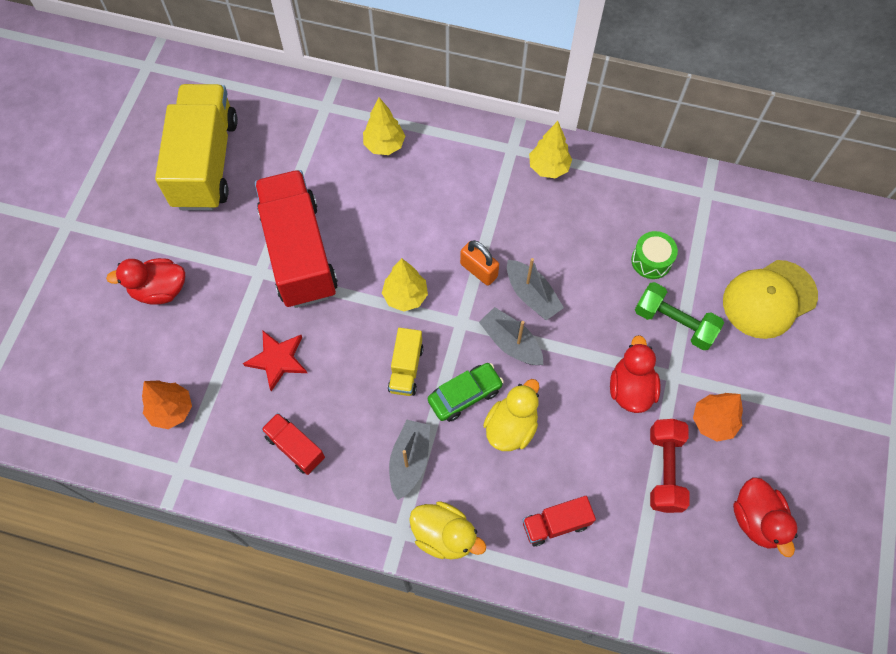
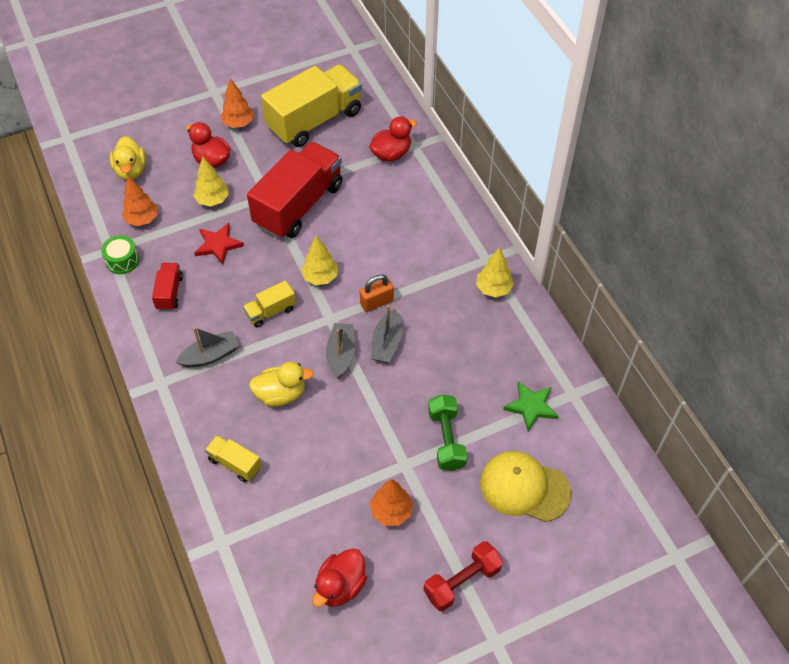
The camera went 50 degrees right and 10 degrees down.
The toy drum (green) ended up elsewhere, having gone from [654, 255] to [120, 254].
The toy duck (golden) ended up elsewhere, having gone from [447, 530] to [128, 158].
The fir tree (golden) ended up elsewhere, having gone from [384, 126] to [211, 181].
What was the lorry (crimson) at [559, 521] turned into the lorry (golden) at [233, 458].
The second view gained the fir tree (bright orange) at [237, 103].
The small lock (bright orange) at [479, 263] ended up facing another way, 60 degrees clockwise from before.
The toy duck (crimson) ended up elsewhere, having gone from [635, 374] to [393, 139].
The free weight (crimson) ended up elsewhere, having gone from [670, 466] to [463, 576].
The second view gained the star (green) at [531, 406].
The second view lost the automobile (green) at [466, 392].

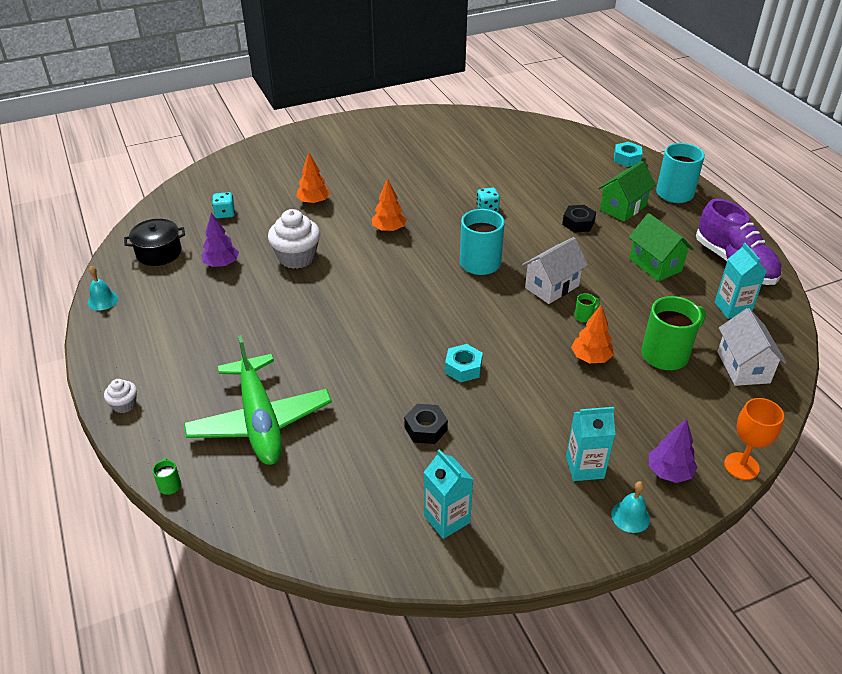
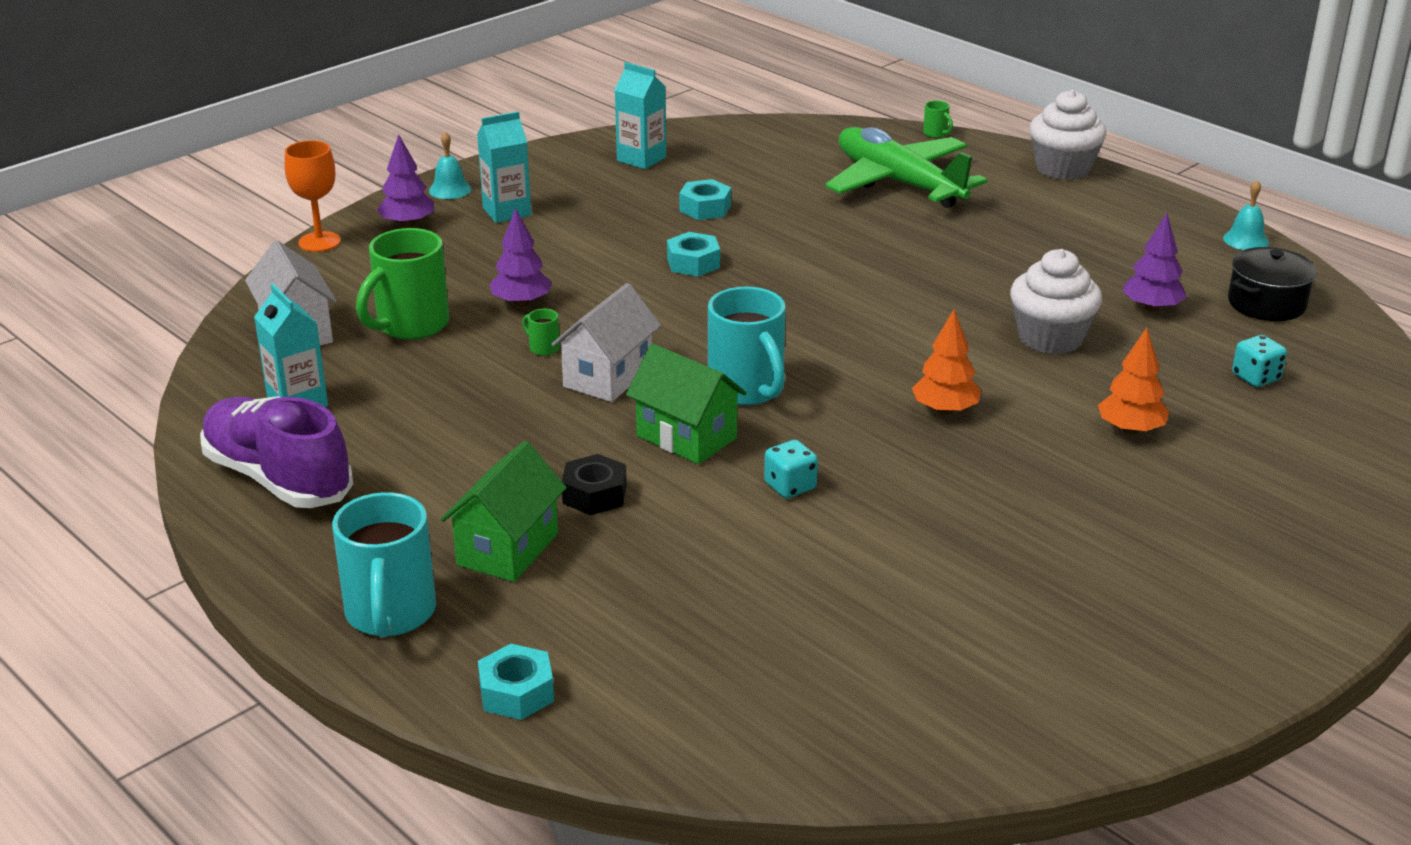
The camera went 160 degrees right and 10 degrees down.
What was the fir tree (bright orange) at [592, 334] turned into the fir tree (royal purple) at [520, 257].
The coffee mug (green) at [587, 307] ended up facing another way, 90 degrees clockwise from before.
The toy house (green) ended up elsewhere, having gone from [661, 247] to [686, 404].
What was the hexagon nut (ebony) at [426, 424] turned into the hexagon nut (teal) at [705, 199].
The size of the muffin (snow-white) at [120, 396] changed by a factor of 1.96.

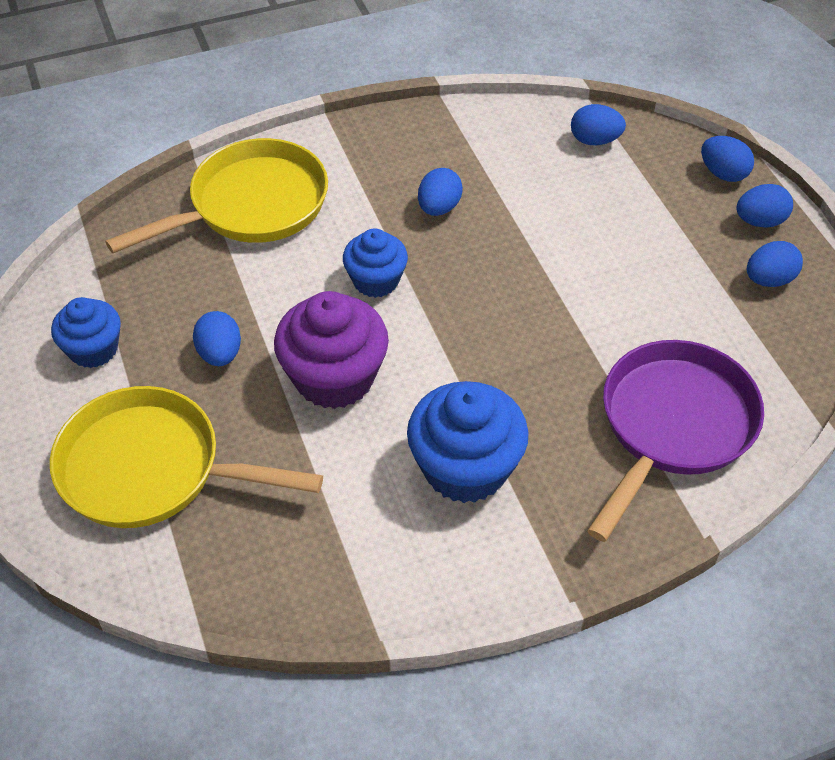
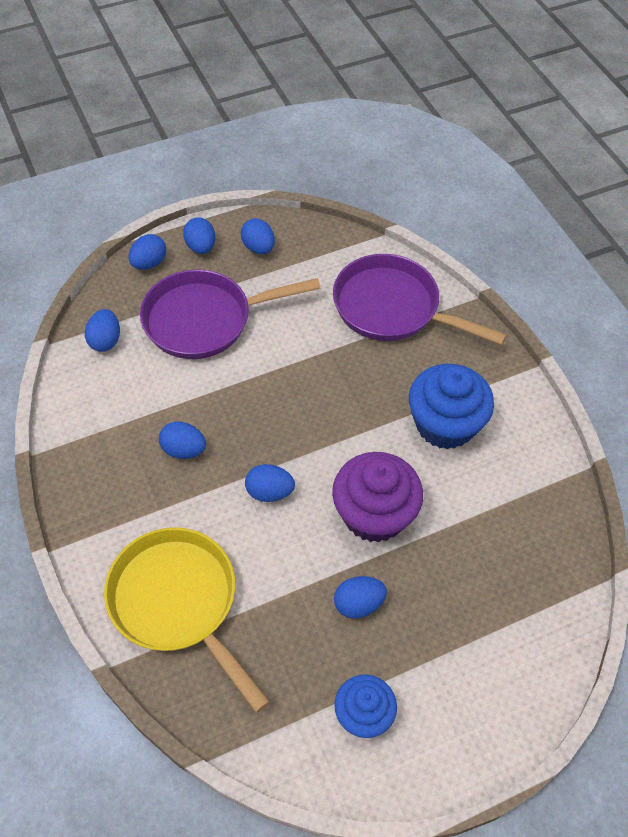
The camera went 95 degrees left and 5 degrees up.
The second view gained the skillet (royal purple) at [230, 314].
Where the muffin (royal blue) stood at [375, 263], the toy egg (royal blue) came to stand at [270, 483].
The second view lost the skillet (golden) at [186, 457].

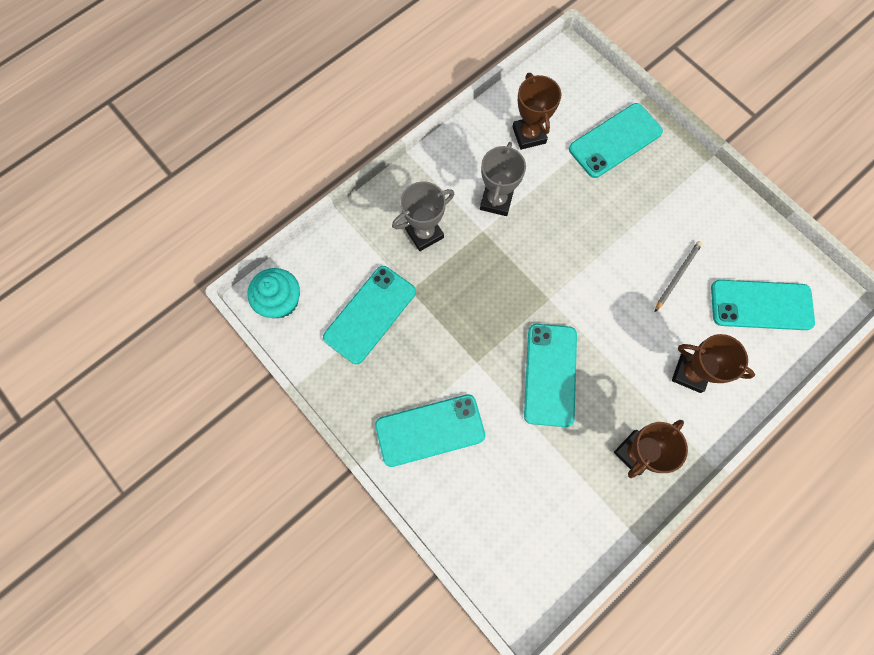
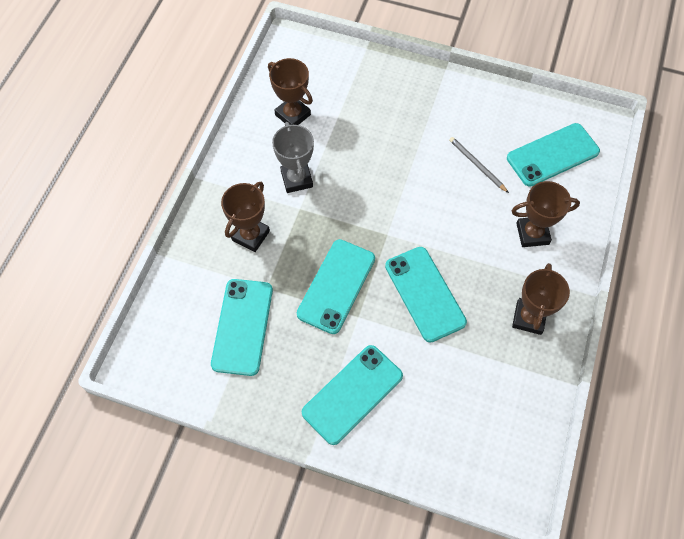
The camera went 30 degrees left and 10 degrees down.
What was the award cup (gray) at [423, 216] turned into the award cup (dark brown) at [245, 217].
The mobile phone (teal) ended up elsewhere, having gone from [616, 140] to [336, 286].
The lead pencil (gray) at [678, 277] ended up facing another way, 45 degrees counterclockwise from before.
The second view lost the muffin (teal) at [273, 293].

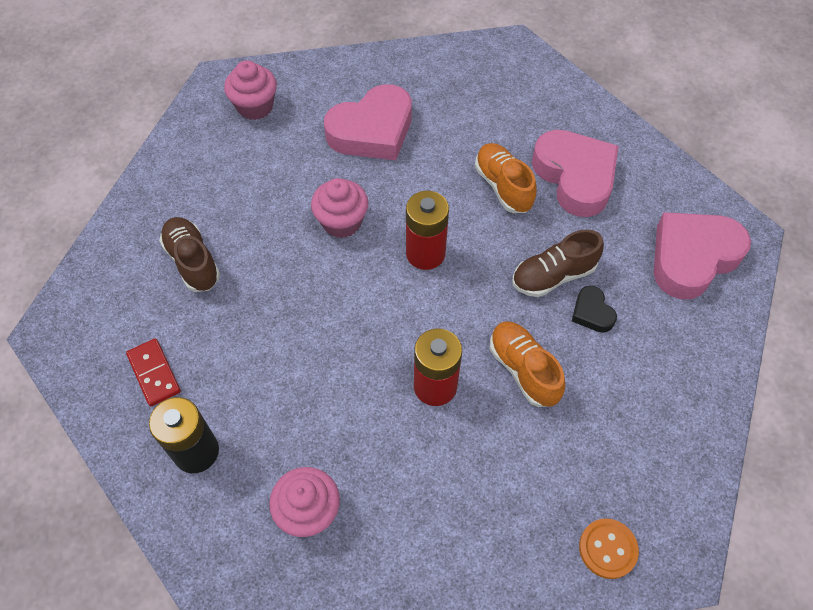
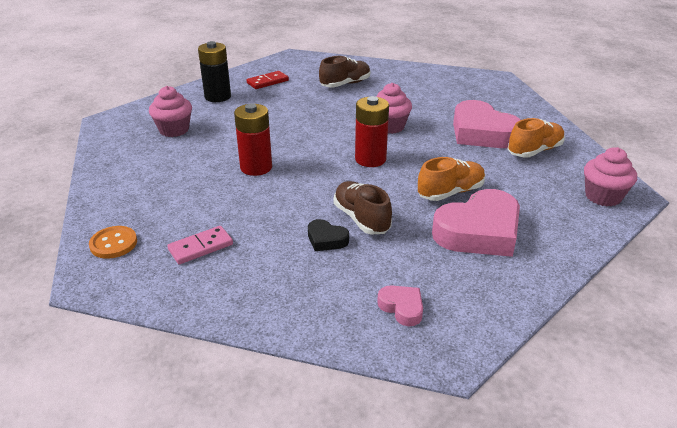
The camera went 85 degrees right and 25 degrees down.
The second view gained the domino tile (rose-pink) at [200, 245].
The heart (ebony) at [594, 309] ended up facing another way, 120 degrees counterclockwise from before.
The size of the heart (rose-pink) at [702, 255] changed by a factor of 0.46.
The sneaker (bright orange) ended up elsewhere, having gone from [527, 364] to [536, 137].
The muffin (rose-pink) ended up elsewhere, having gone from [250, 90] to [610, 176].

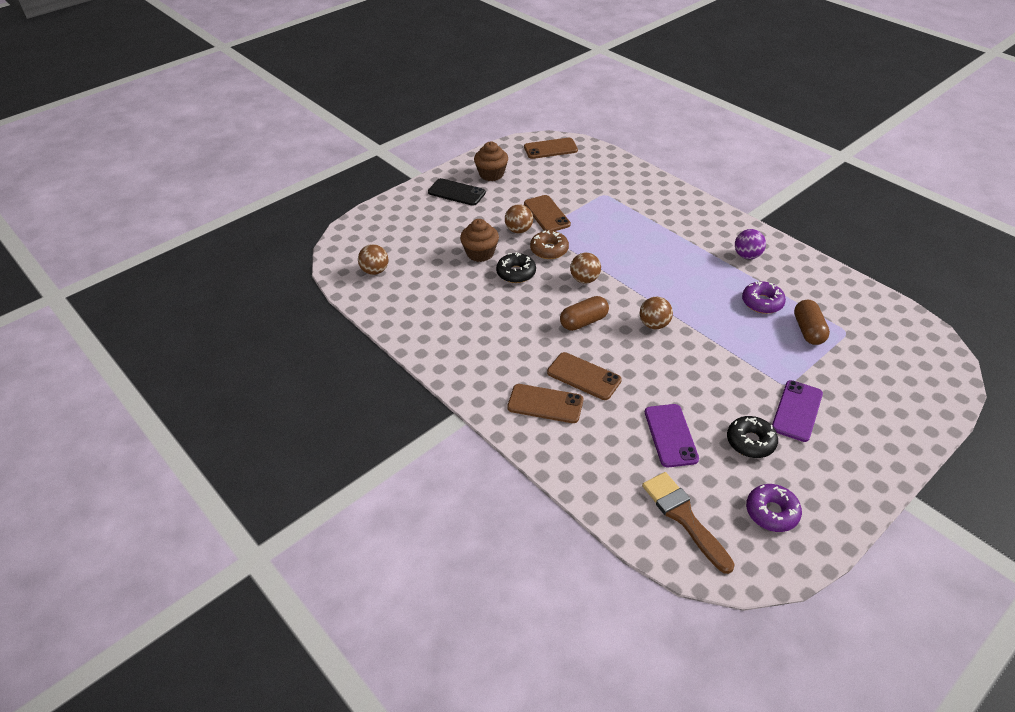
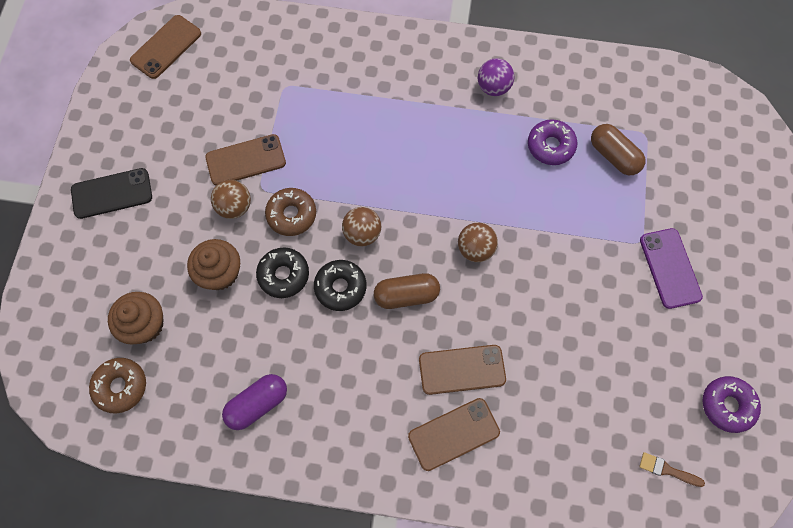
The camera went 40 degrees left and 25 degrees up.
Where the sphere (dark brown) stood at [373, 259], the glazed donut (dark brown) came to stand at [117, 386].
The muffin (dark brown) ended up elsewhere, having gone from [491, 161] to [136, 318].
The mobile phone (dark brown) at [547, 213] ended up facing another way, 45 degrees counterclockwise from before.
The second view gained the capsule (royal purple) at [254, 402].
The glazed donut (ebony) ended up elsewhere, having gone from [752, 437] to [340, 285].
The capsule (dark brown) at [584, 313] ended up facing another way, 60 degrees clockwise from before.
The size of the paint brush (dark brown) at [688, 523] changed by a factor of 0.50.
The second view lost the mobile phone (royal purple) at [672, 435].

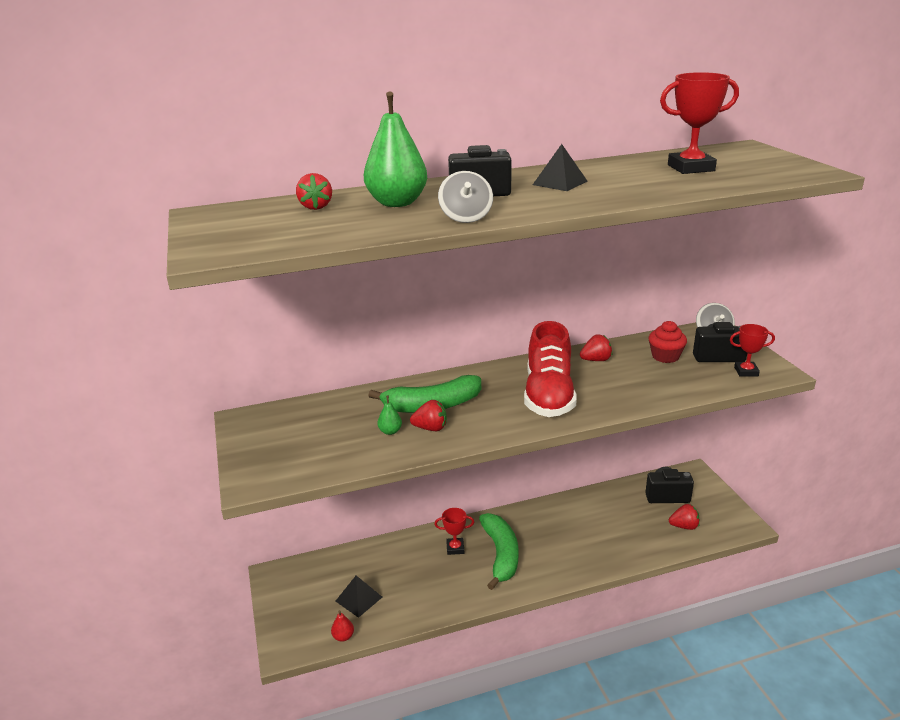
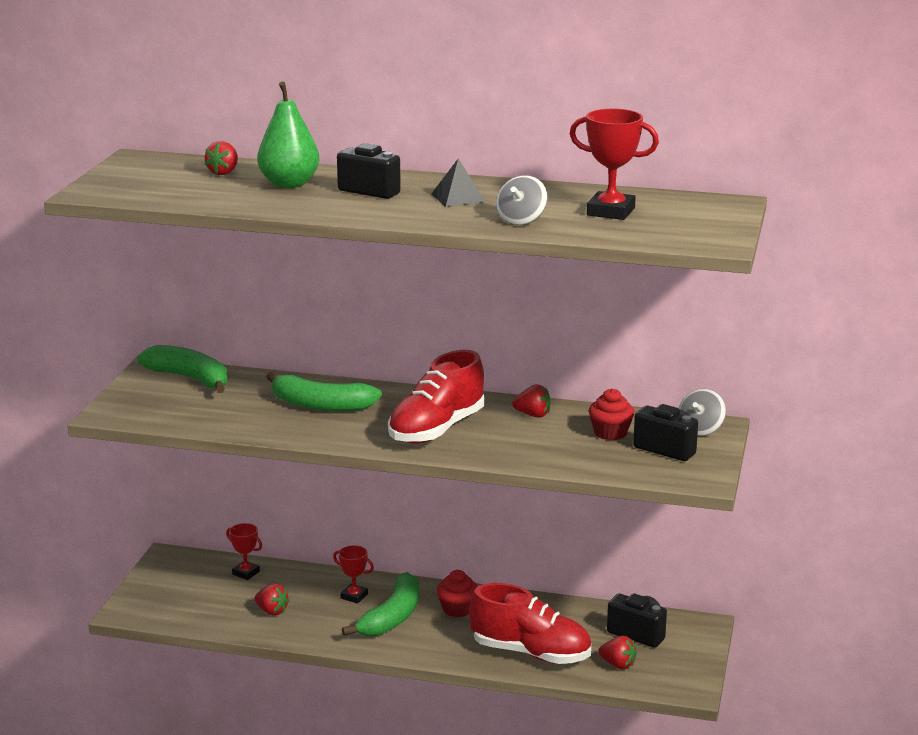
The camera went 30 degrees right and 5 degrees down.
The second view gained the banana (green) at [182, 369].
The award cup (crimson) ended up elsewhere, having gone from [752, 350] to [244, 551].
The strawberry (crimson) ended up elsewhere, having gone from [428, 415] to [271, 599].
The second view gained the muffin (crimson) at [457, 593].
The second view gained the sneaker (crimson) at [530, 623].
The whirligig (gray) ended up elsewhere, having gone from [465, 197] to [522, 200].
The second view lost the pear fruit (crimson) at [342, 626].
The second view lost the pyramid (ebony) at [359, 597].
The second view lost the pear fruit (green) at [389, 415].

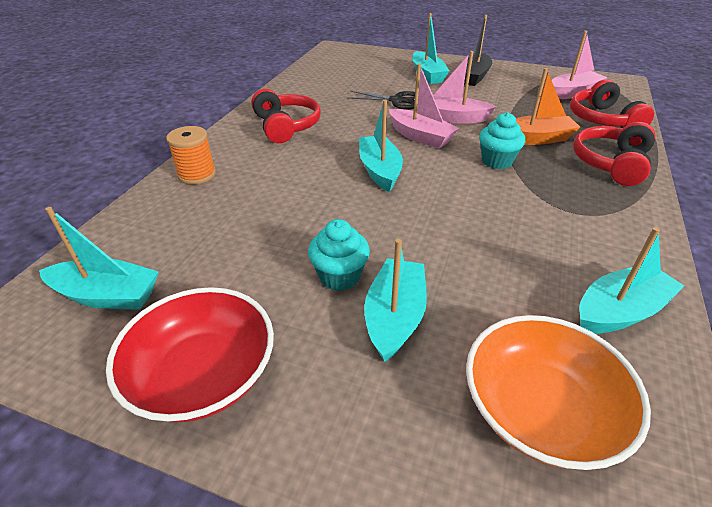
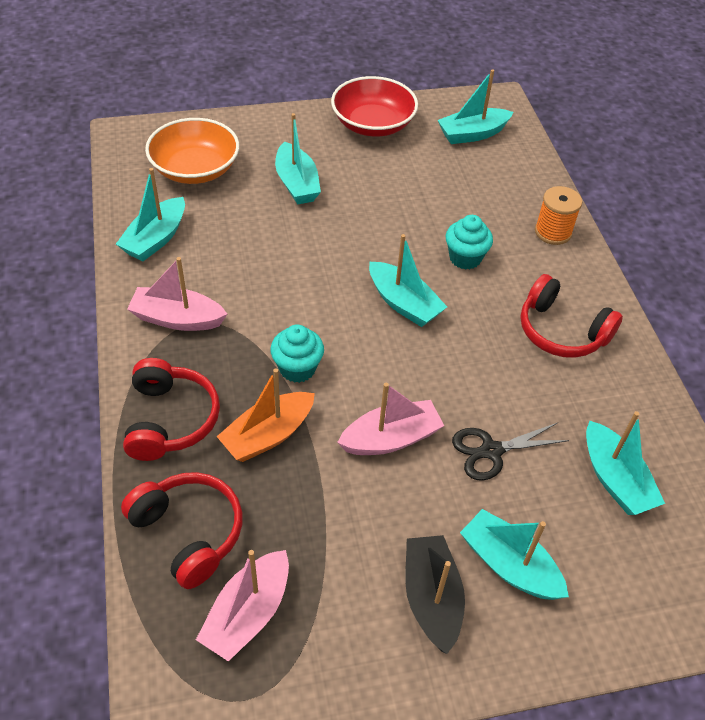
The camera went 145 degrees right and 10 degrees up.
The boat (rose-pink) ended up elsewhere, having gone from [424, 106] to [177, 294].
The muffin (teal) ended up elsewhere, having gone from [339, 255] to [469, 242].
The second view gained the boat (teal) at [625, 463].

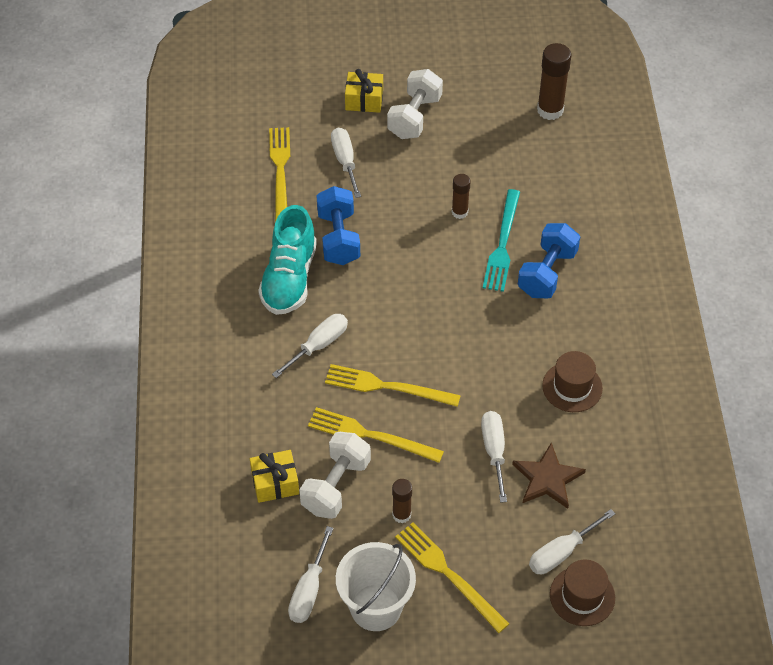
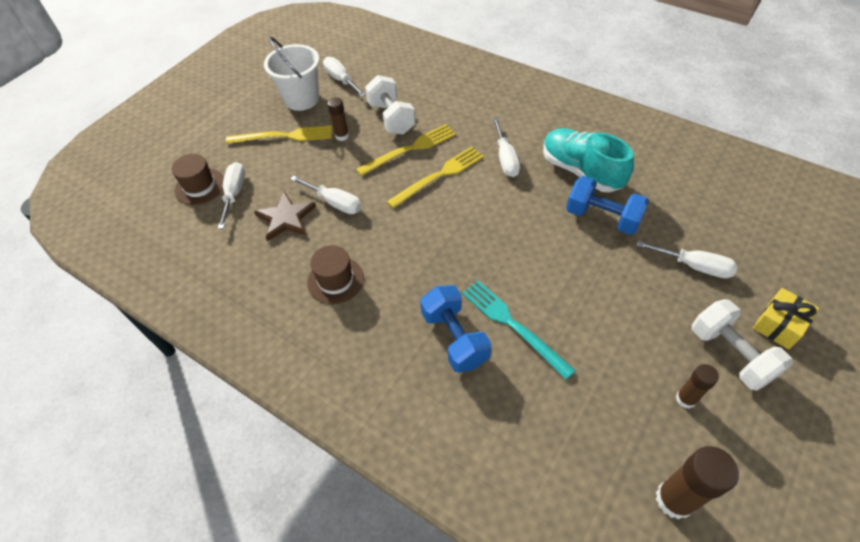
The camera went 130 degrees right and 0 degrees up.
The stick of glue (dark brown) ended up elsewhere, having gone from [461, 196] to [697, 386].
The second view lost the present (golden) at [274, 476].
The second view lost the table fork (golden) at [279, 174].

